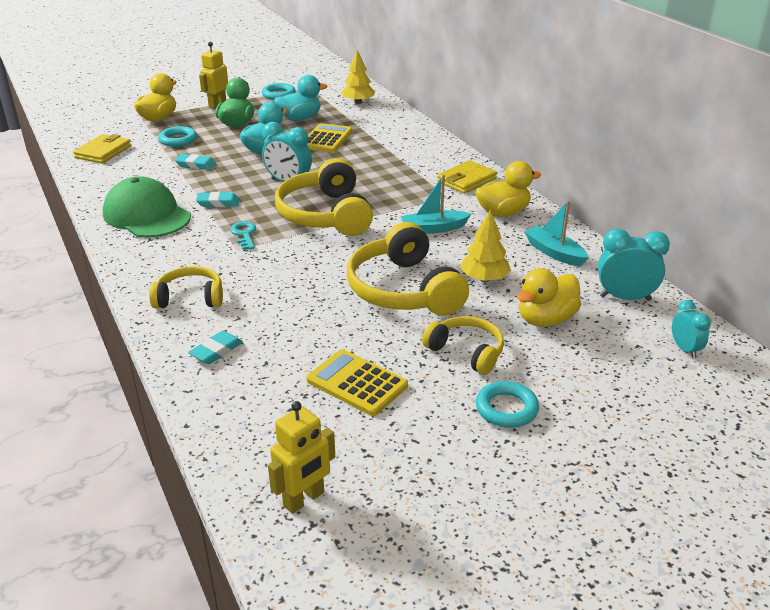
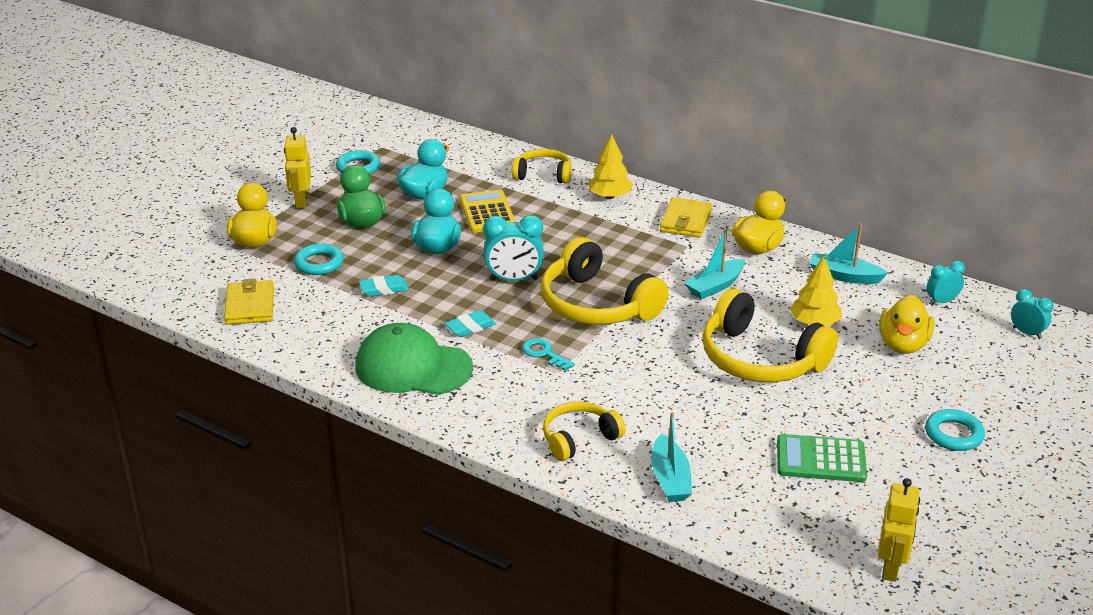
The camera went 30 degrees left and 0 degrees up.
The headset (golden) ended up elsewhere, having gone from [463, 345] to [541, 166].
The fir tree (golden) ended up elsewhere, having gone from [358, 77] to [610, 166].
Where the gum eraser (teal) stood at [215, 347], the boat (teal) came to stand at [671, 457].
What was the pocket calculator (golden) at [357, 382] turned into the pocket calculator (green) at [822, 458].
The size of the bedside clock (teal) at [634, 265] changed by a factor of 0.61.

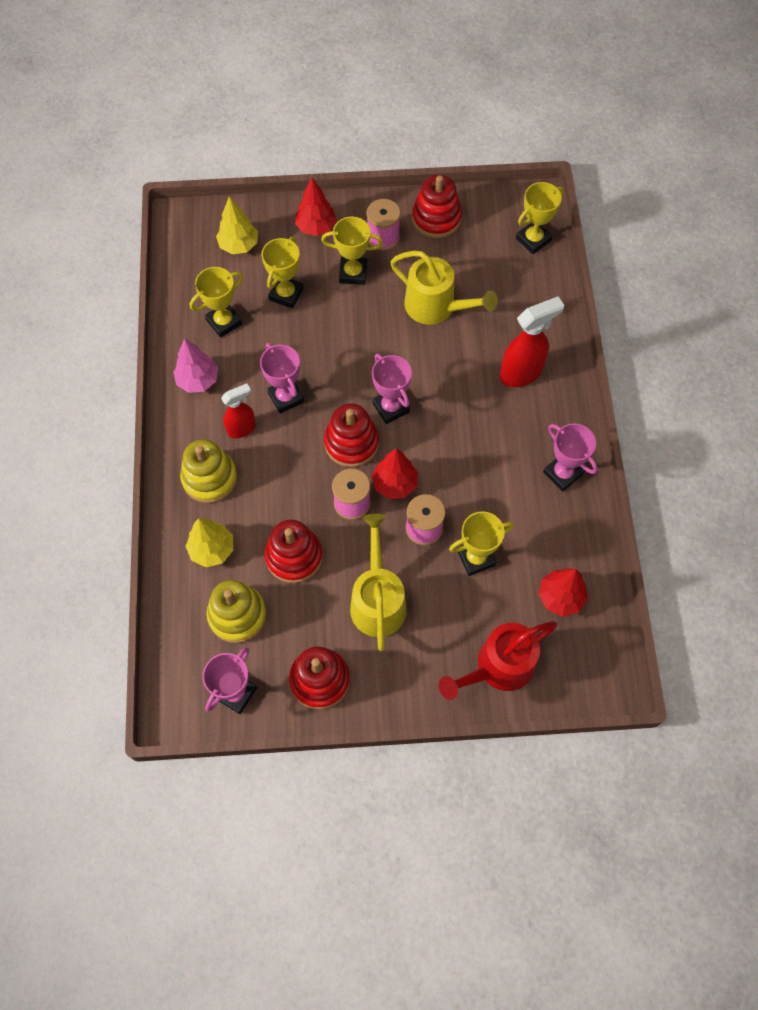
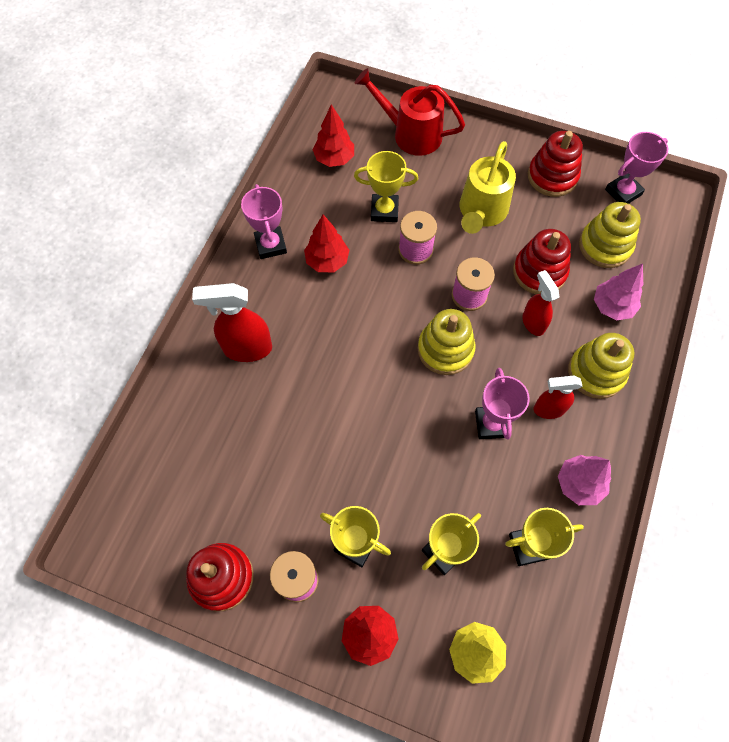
The camera went 155 degrees left and 0 degrees up.
The fir tree (crimson) ended up elsewhere, having gone from [394, 473] to [326, 243].
The watering pot (crimson) at [498, 660] ended up facing another way, 150 degrees counterclockwise from before.
What was the stacking toy (crimson) at [351, 435] turned into the stacking toy (golden) at [447, 342].
The second view gained the spray bottle (crimson) at [540, 303].
What was the fir tree (golden) at [209, 542] turned into the fir tree (rose-pink) at [618, 292].
The second view lost the award cup (rose-pink) at [392, 388].
The second view lost the watering pot (golden) at [444, 288].
The second view lost the award cup (golden) at [540, 218].

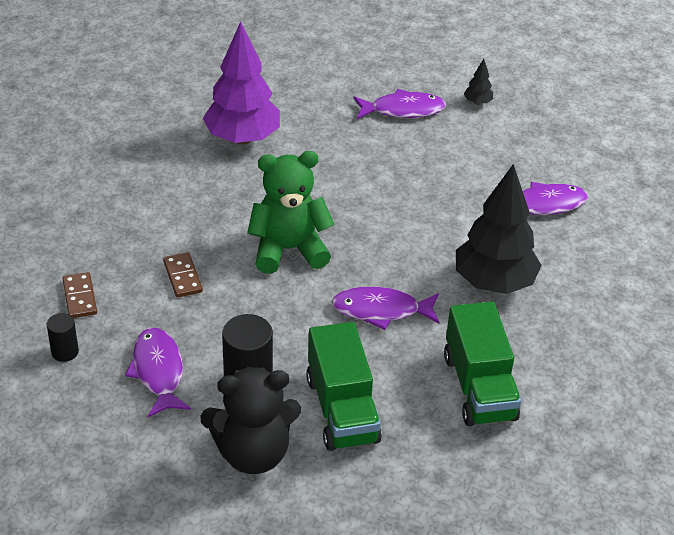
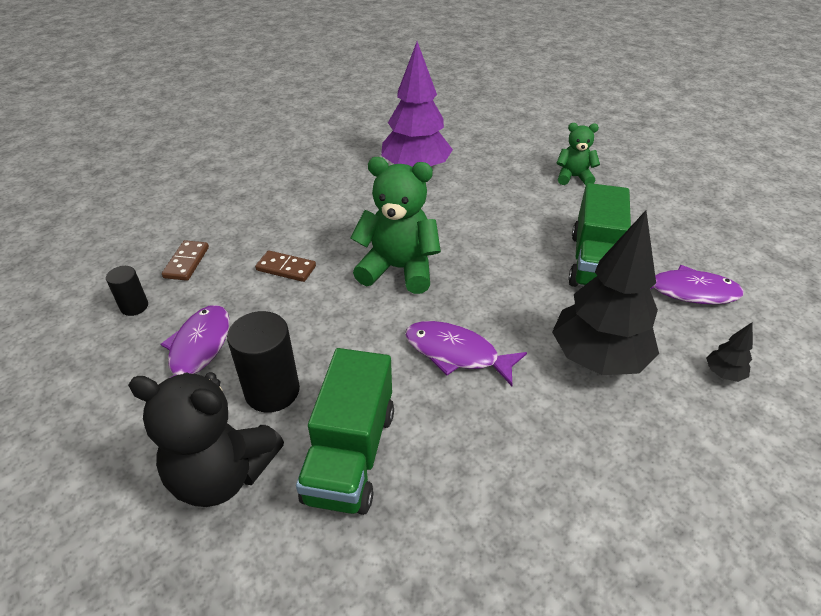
The camera went 25 degrees right and 0 degrees up.
The domino tile (dark brown) at [183, 275] ended up facing another way, 75 degrees counterclockwise from before.
Where the fish (royal purple) stood at [399, 104], the stuffed bear (green) came to stand at [578, 154].
The lorry (green) ended up elsewhere, having gone from [482, 364] to [599, 235].
The fir tree (ebony) ended up elsewhere, having gone from [478, 82] to [729, 352].

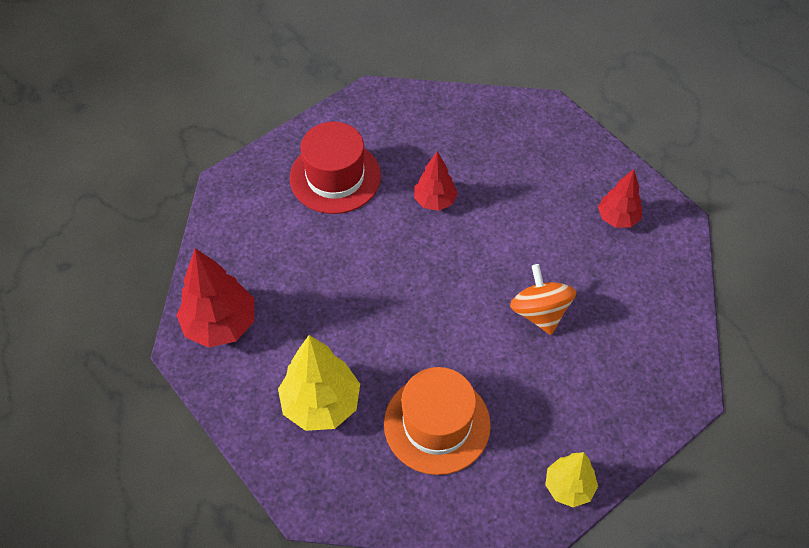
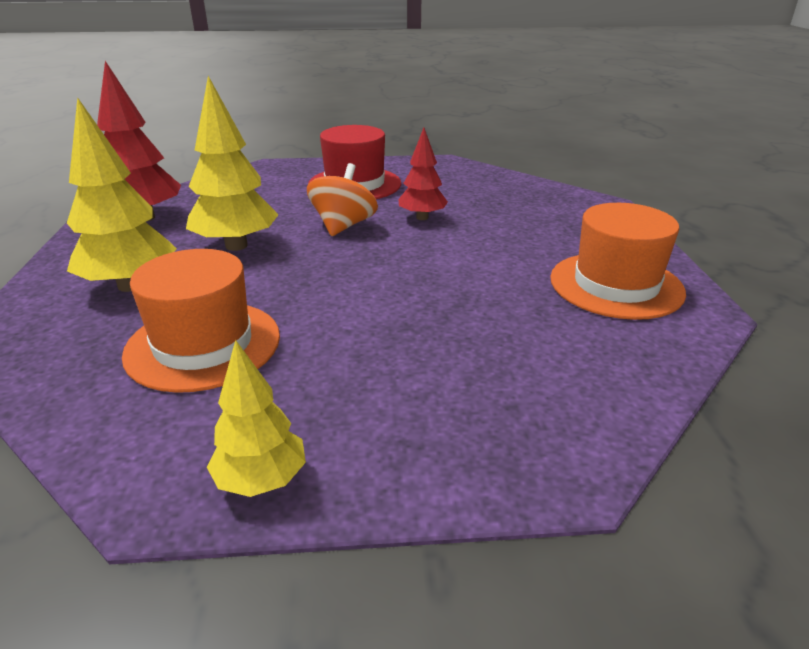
The camera went 35 degrees right and 25 degrees down.
The second view gained the fir tree (golden) at [232, 163].
The whirligig (bright orange) ended up elsewhere, having gone from [543, 299] to [342, 199].
Where the fir tree (crimson) stood at [620, 198], the top hat (bright orange) came to stand at [618, 261].

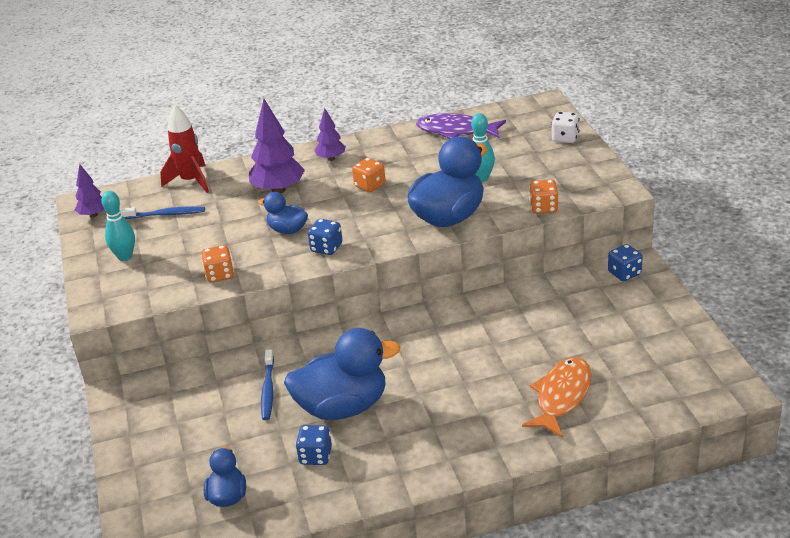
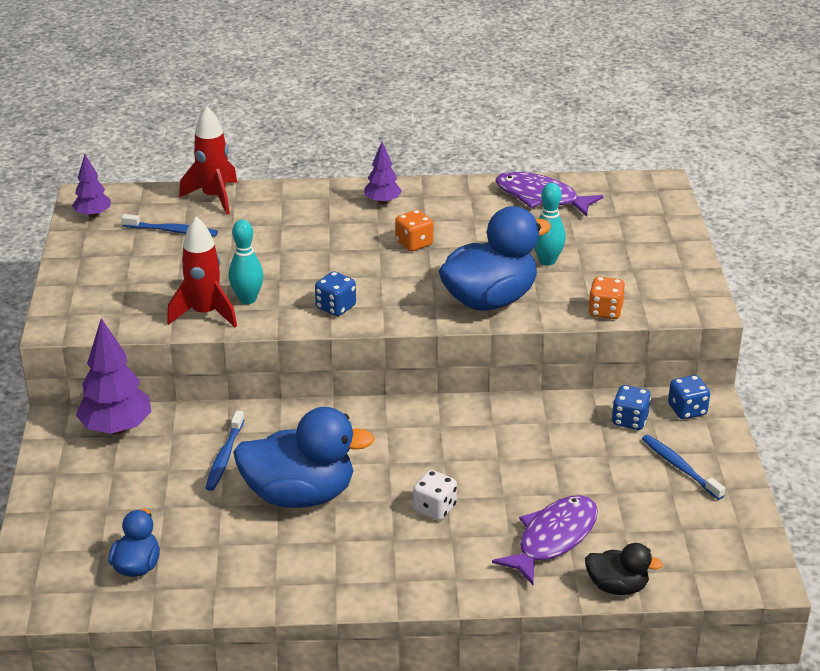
The camera went 10 degrees right and 0 degrees up.
The fir tree (royal purple) ended up elsewhere, having gone from [277, 146] to [114, 376].
Where the game die (bright orange) stood at [217, 264], the spaceship (crimson) came to stand at [202, 272].
The skittle (teal) ended up elsewhere, having gone from [118, 226] to [246, 262].
The game die (snow-white) ended up elsewhere, having gone from [565, 127] to [435, 495].
What was the fish (bright orange) at [557, 397] turned into the fish (royal purple) at [545, 540].
The second view gained the toy duck (ebony) at [624, 569].
The game die (royal blue) ended up elsewhere, having gone from [313, 445] to [631, 407].
The second view gained the tooth brush (royal blue) at [683, 467].
The second view lost the toy duck (royal blue) at [283, 213].

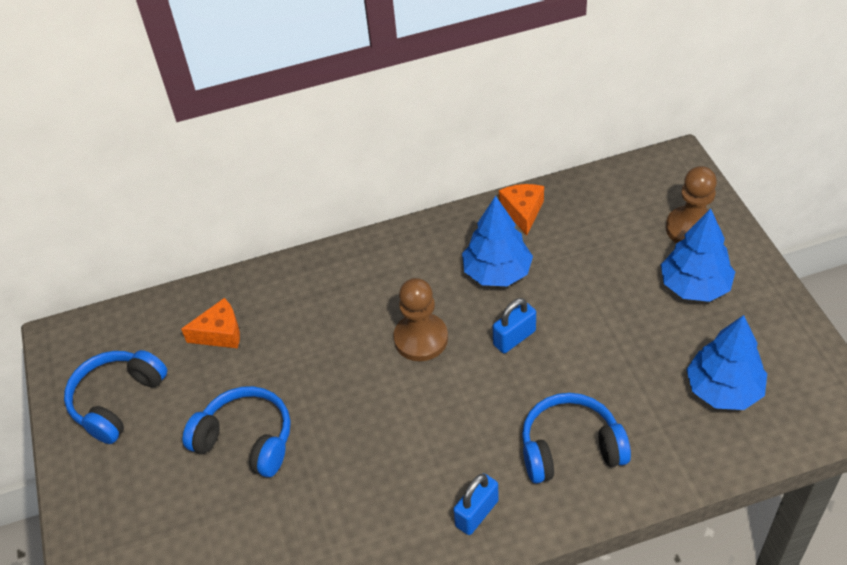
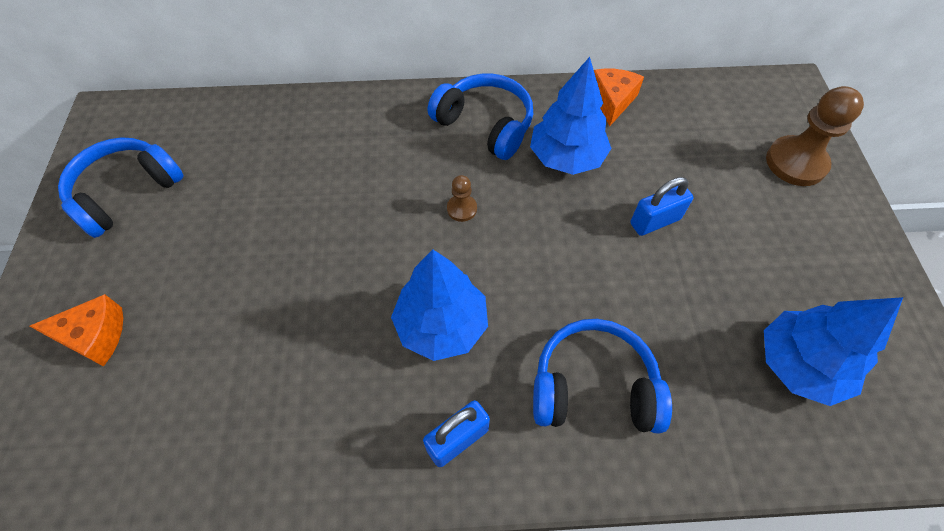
The camera went 10 degrees right and 10 degrees up.
The cheese wedge (bright orange) ended up elsewhere, having gone from [210, 323] to [76, 330].
The fir tree (royal blue) ended up elsewhere, having gone from [698, 255] to [439, 305].
The headset (royal blue) ended up elsewhere, having gone from [237, 431] to [480, 117].
The size of the chess pawn (dark brown) at [420, 319] changed by a factor of 0.49.
The small lock (royal blue) ended up elsewhere, having gone from [514, 325] to [662, 206].

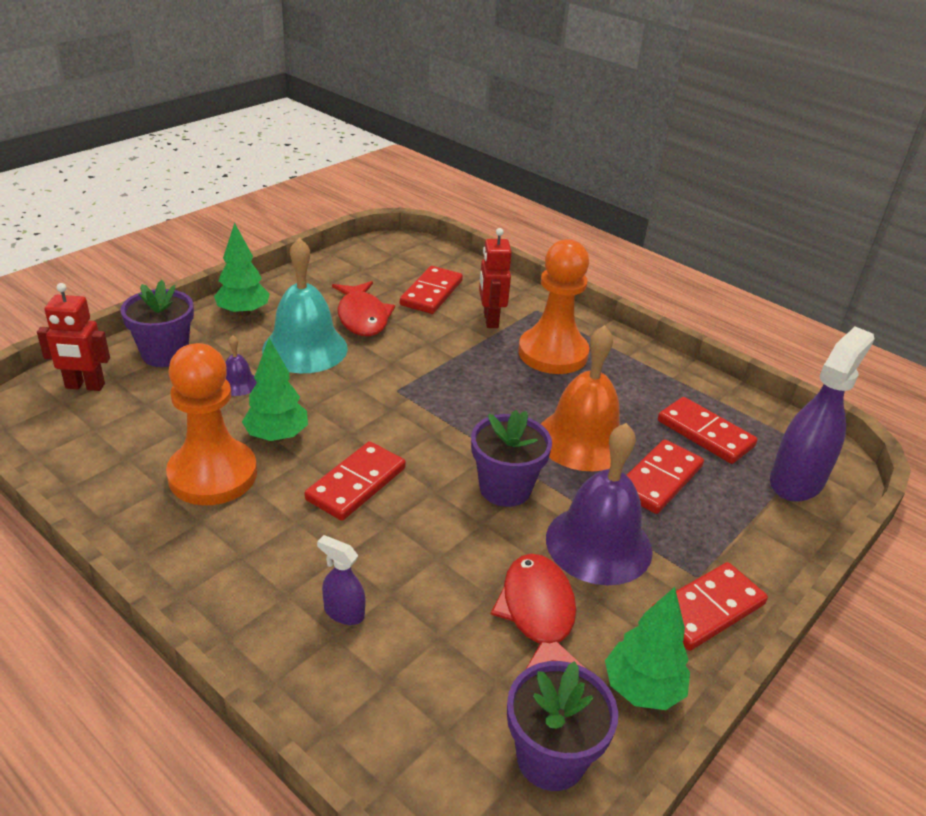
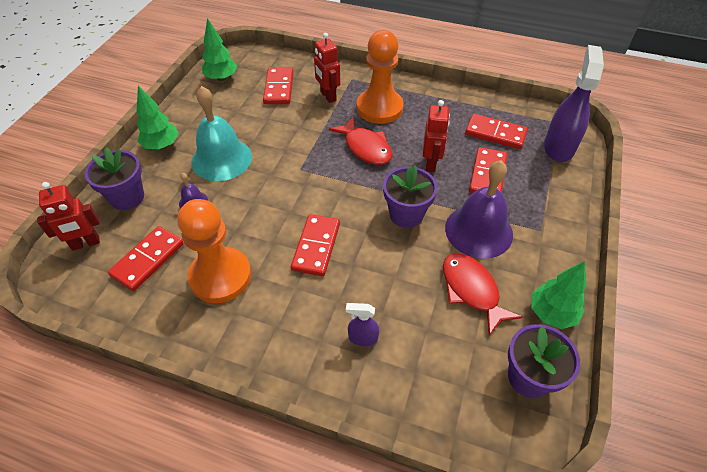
The camera went 20 degrees left and 15 degrees up.
The domino tile (crimson) ended up elsewhere, having gone from [709, 606] to [146, 258].
The fir tree (green) ended up elsewhere, having gone from [275, 390] to [219, 49].
The fish (crimson) ended up elsewhere, having gone from [363, 308] to [360, 141].
Where the bell (bright orange) stood at [580, 398], the robot figure (crimson) came to stand at [436, 136].

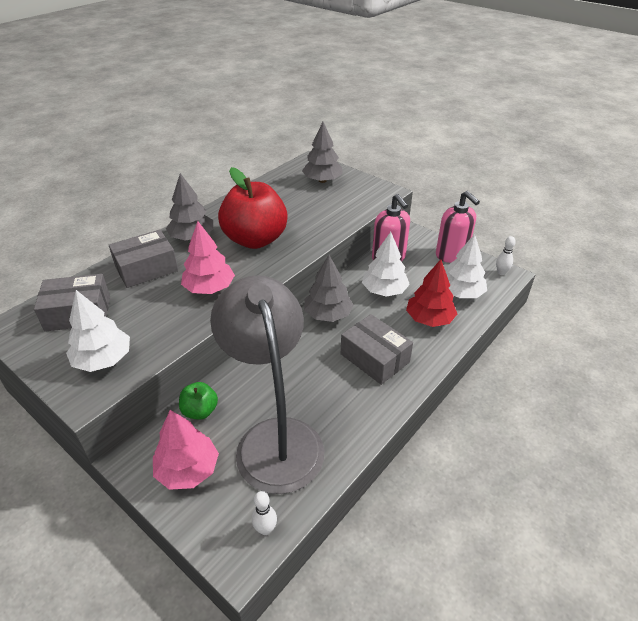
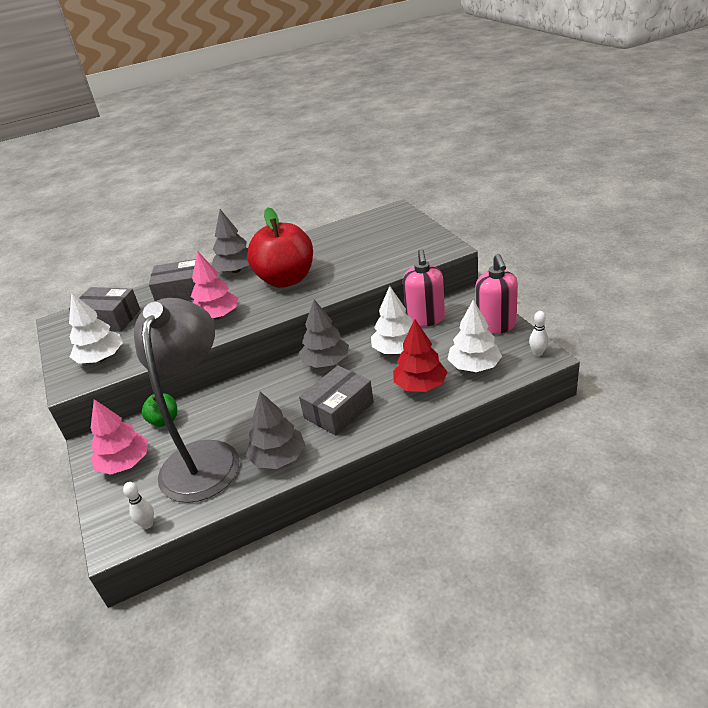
The camera went 30 degrees right and 5 degrees down.
The fir tree (gray) ended up elsewhere, having gone from [322, 152] to [275, 430].
The package (gray) at [377, 349] ended up facing another way, 60 degrees clockwise from before.

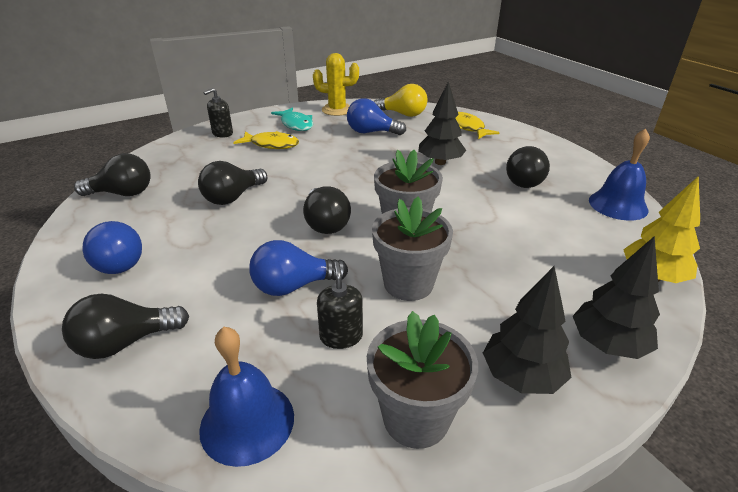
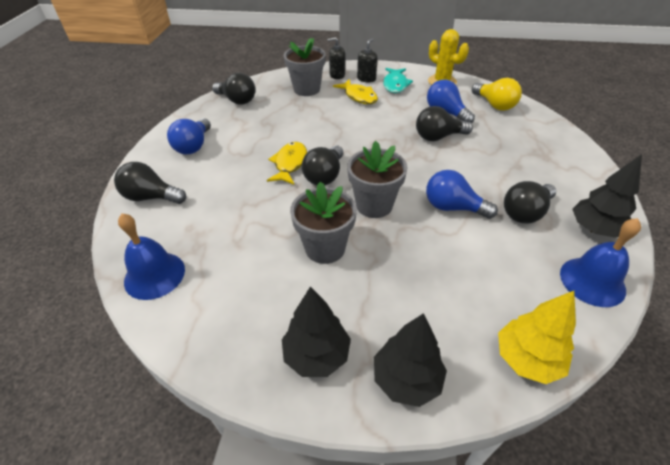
The camera went 40 degrees right and 10 degrees up.
The fish (golden) ended up elsewhere, having gone from [478, 125] to [287, 163].
The plant pot (gray) ended up elsewhere, having gone from [422, 380] to [305, 67].
The soap dispenser (ebony) ended up elsewhere, having gone from [340, 305] to [367, 60].
The lightbulb (ebony) ended up elsewhere, having gone from [232, 183] to [444, 123].
The lightbulb (royal blue) ended up elsewhere, having gone from [298, 268] to [462, 194].
The fir tree (ebony) ended up elsewhere, having gone from [442, 123] to [607, 196].

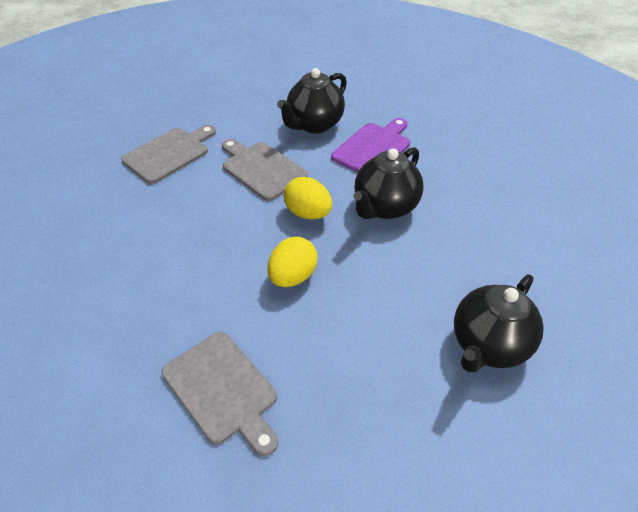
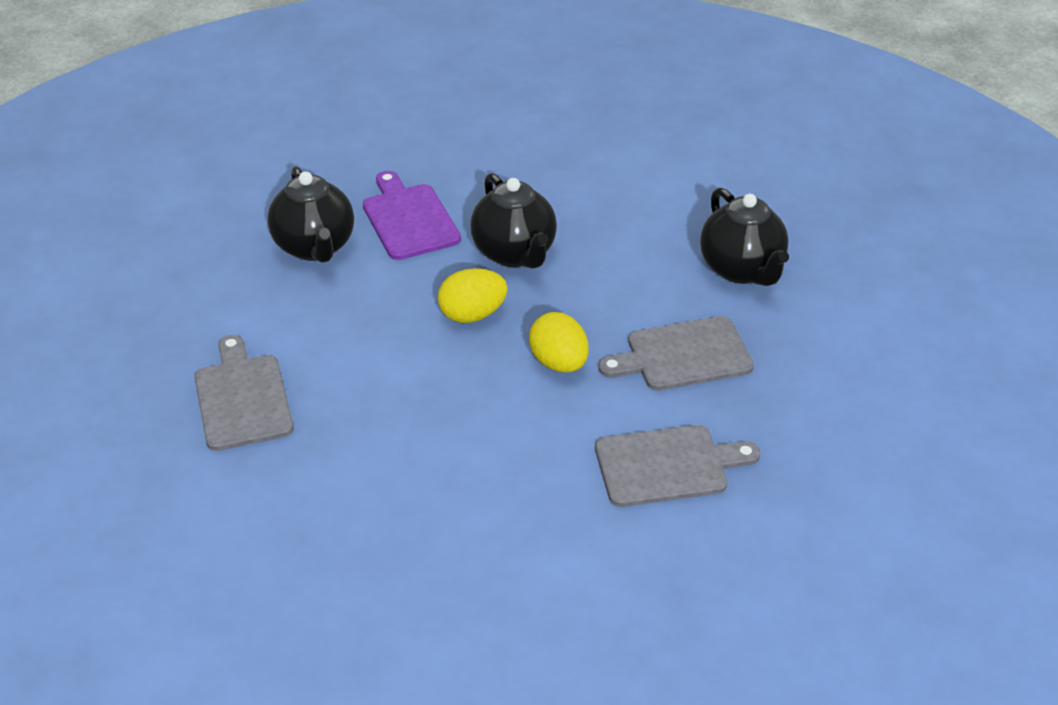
The camera went 60 degrees left and 5 degrees down.
The cutting board (gray) ended up elsewhere, having gone from [265, 170] to [676, 353].

